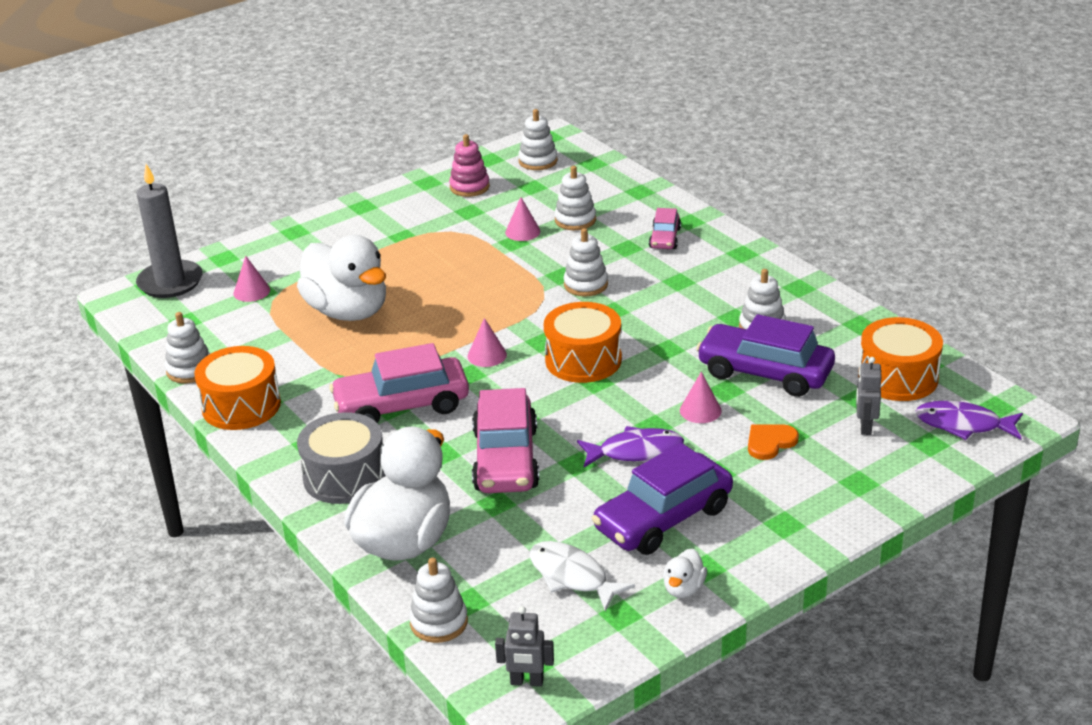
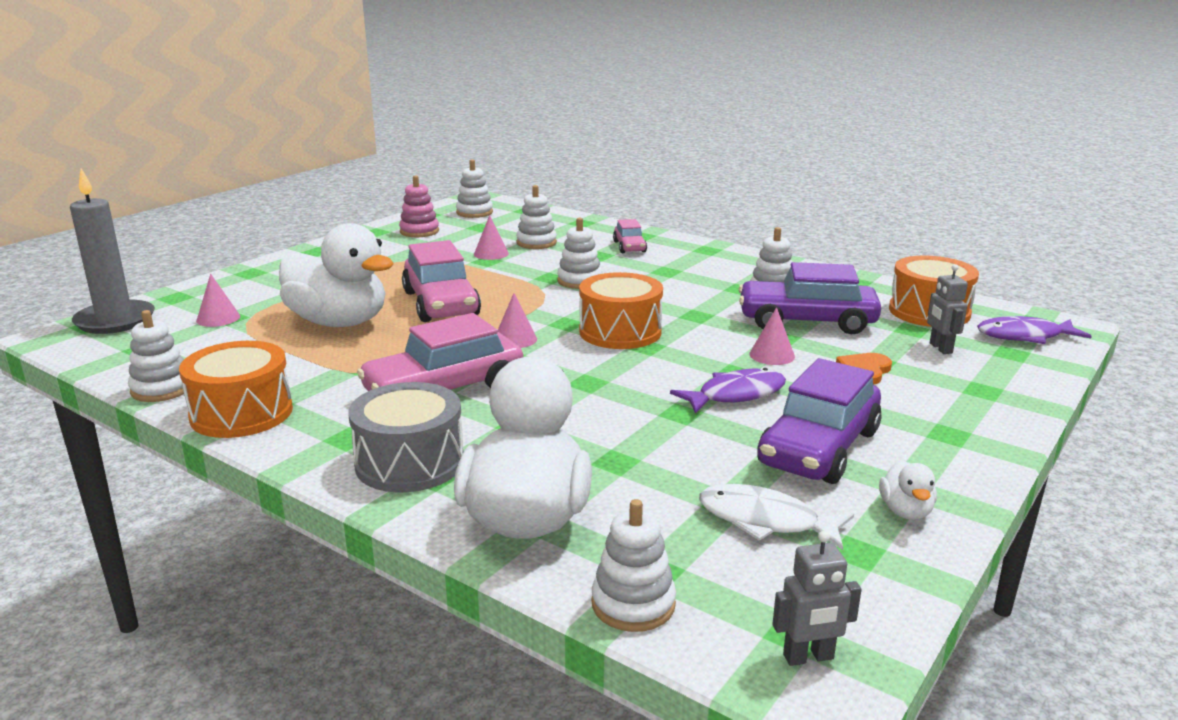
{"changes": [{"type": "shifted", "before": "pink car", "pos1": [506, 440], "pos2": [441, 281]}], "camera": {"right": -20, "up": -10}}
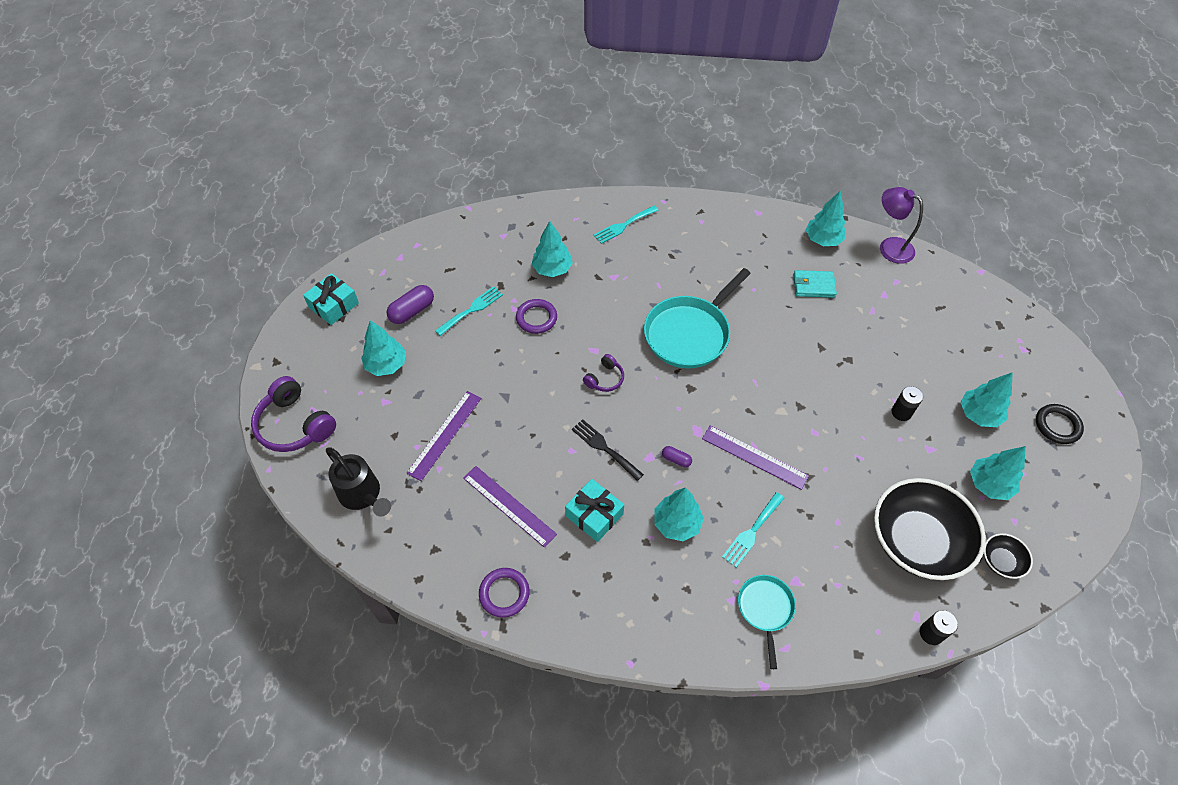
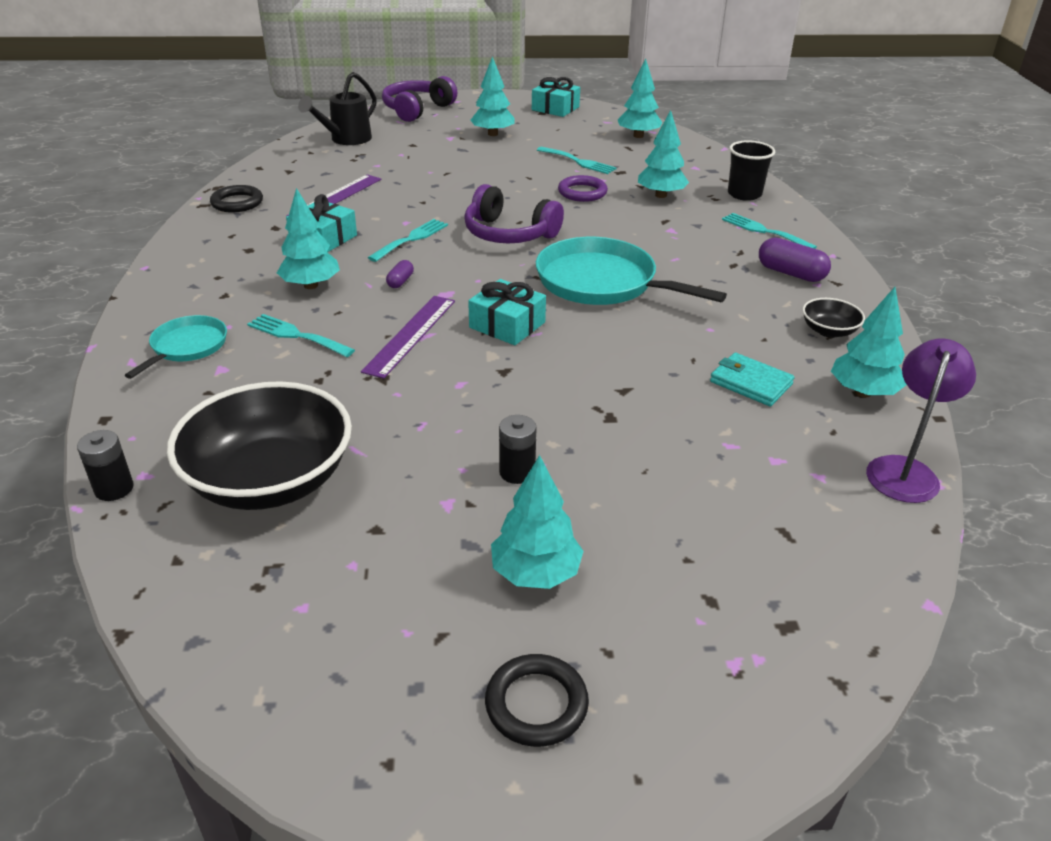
{"changes": [{"type": "gone", "before": "purple ruler", "pos1": [443, 436]}, {"type": "new", "after": "turquoise gift", "pos2": [507, 312]}, {"type": "new", "after": "black cup", "pos2": [751, 170]}, {"type": "shifted", "before": "purple capsule", "pos1": [410, 304], "pos2": [795, 259]}, {"type": "shifted", "before": "turquoise tree", "pos1": [998, 473], "pos2": [640, 98]}, {"type": "shifted", "before": "black bowl", "pos1": [1008, 556], "pos2": [833, 318]}, {"type": "repainted", "before": "purple ring", "after": "black ring", "pos1": [504, 593], "pos2": [236, 198]}, {"type": "repainted", "before": "black fork", "after": "turquoise fork", "pos1": [608, 450], "pos2": [408, 240]}, {"type": "rotated", "before": "turquoise pan", "pos1": [767, 622], "pos2": [176, 347], "turn": -60}, {"type": "rotated", "before": "turquoise wallet", "pos1": [815, 284], "pos2": [752, 379], "turn": -45}, {"type": "scaled", "before": "purple headphones", "pos1": [603, 373], "pos2": [514, 213], "scale": 1.9}], "camera": {"right": 80, "up": -20}}
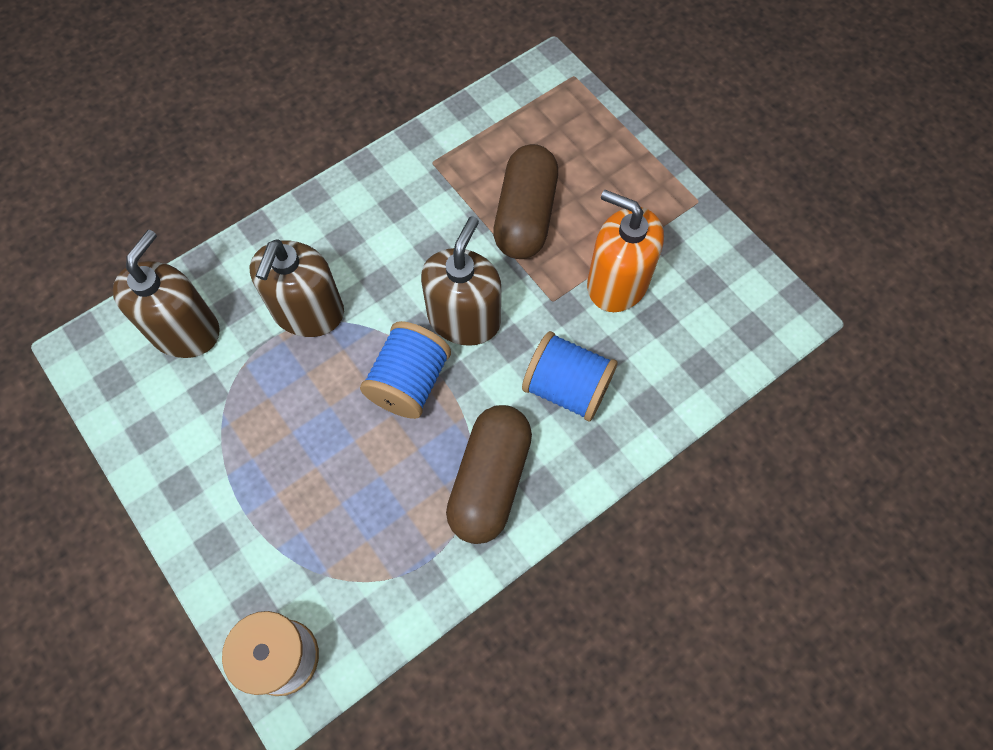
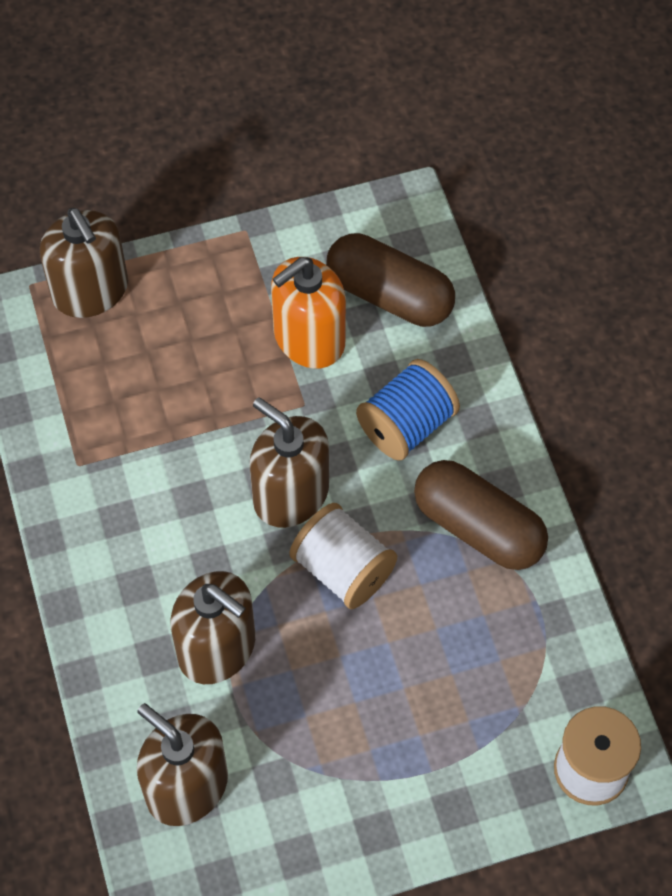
{"changes": [{"type": "new", "after": "brown soap dispenser", "pos2": [84, 263]}, {"type": "shifted", "before": "brown capsule", "pos1": [525, 201], "pos2": [390, 280]}, {"type": "repainted", "before": "blue spool", "after": "white spool", "pos1": [405, 370], "pos2": [343, 556]}], "camera": {"right": -70, "up": -5}}
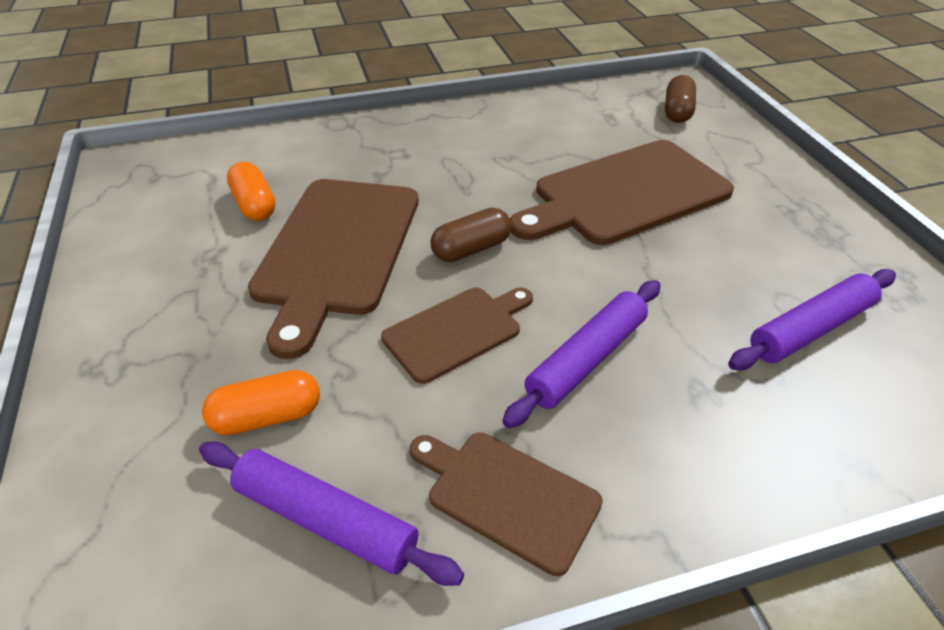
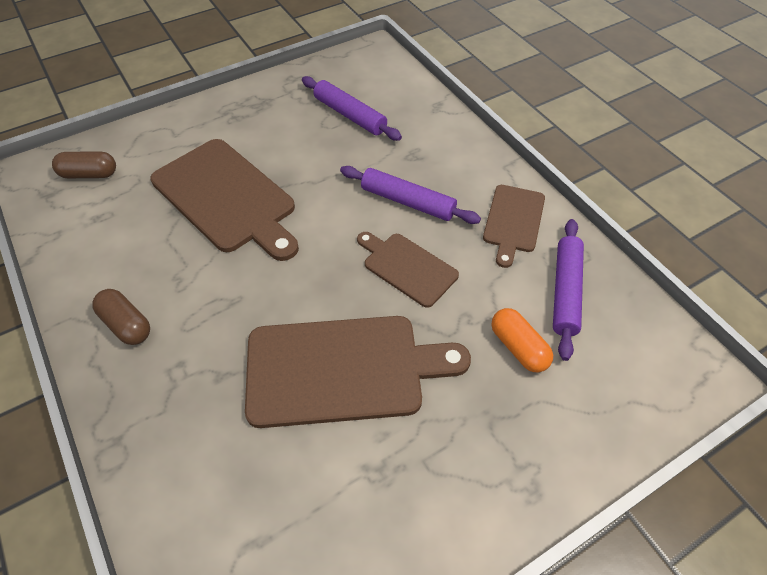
{"changes": [{"type": "gone", "before": "orange capsule", "pos1": [251, 191]}, {"type": "shifted", "before": "brown capsule", "pos1": [471, 235], "pos2": [121, 317]}], "camera": {"right": -105, "up": 10}}
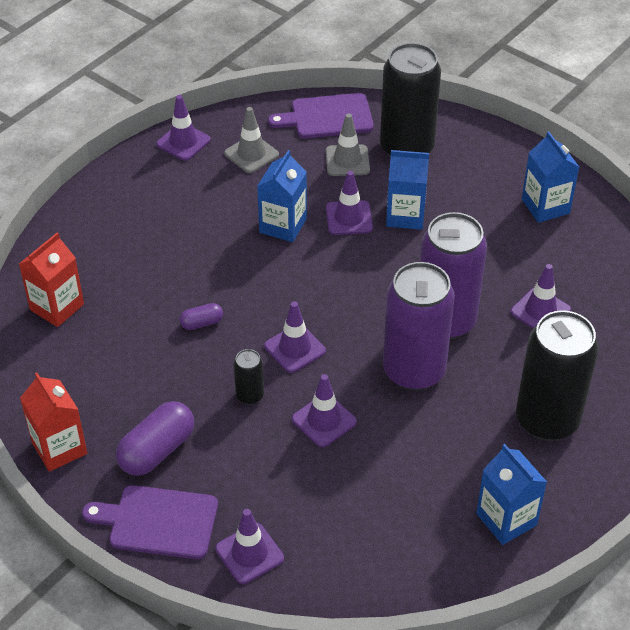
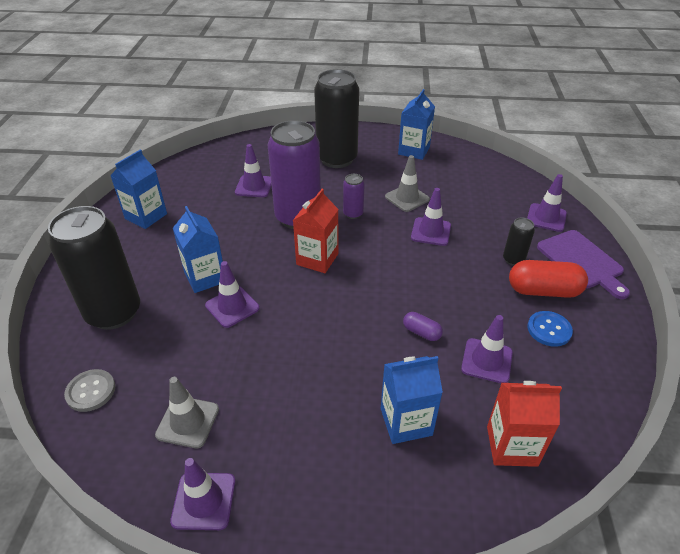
{"changes": [{"type": "new", "after": "blue button", "pos2": [550, 329]}, {"type": "shifted", "before": "red carton", "pos1": [53, 422], "pos2": [316, 231]}, {"type": "shifted", "before": "black can", "pos1": [249, 377], "pos2": [519, 242]}, {"type": "shifted", "before": "blue carton", "pos1": [282, 196], "pos2": [412, 400]}, {"type": "shifted", "before": "purple traffic cone", "pos1": [295, 337], "pos2": [487, 349]}, {"type": "shifted", "before": "grey traffic cone", "pos1": [348, 144], "pos2": [407, 183]}, {"type": "swapped", "before": "purple cutting board", "after": "grey button", "pos1": [321, 115], "pos2": [89, 390]}, {"type": "repainted", "before": "purple capsule", "after": "red capsule", "pos1": [155, 438], "pos2": [548, 279]}, {"type": "scaled", "before": "purple can", "pos1": [419, 326], "pos2": [354, 196], "scale": 0.44}], "camera": {"right": -125, "up": -5}}
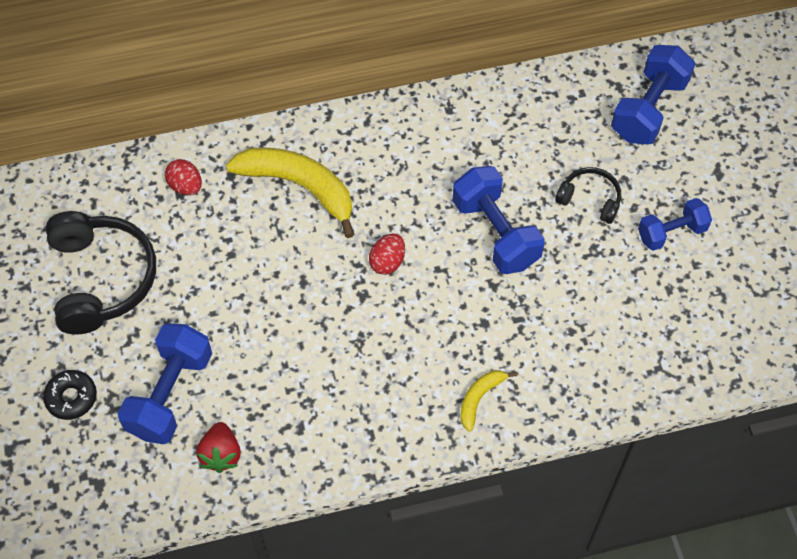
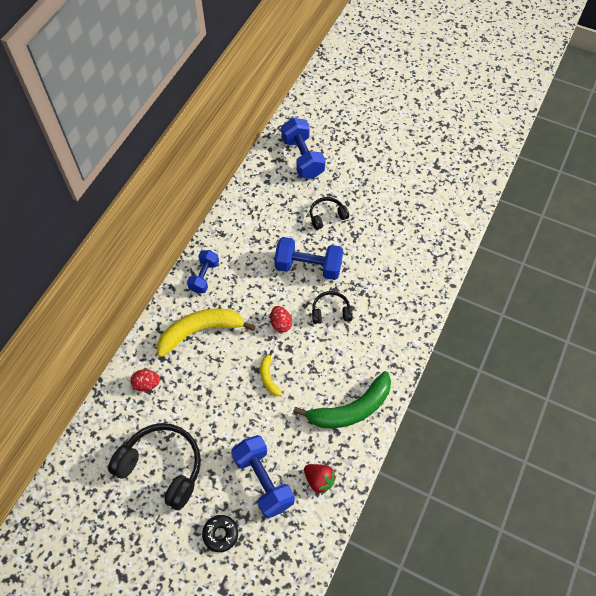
{"changes": [{"type": "new", "after": "green banana", "pos2": [342, 399]}, {"type": "new", "after": "black headphones", "pos2": [332, 307]}, {"type": "shifted", "before": "yellow banana", "pos1": [488, 401], "pos2": [271, 373]}, {"type": "shifted", "before": "blue dumbbell", "pos1": [675, 224], "pos2": [203, 271]}], "camera": {"right": -50, "up": 0}}
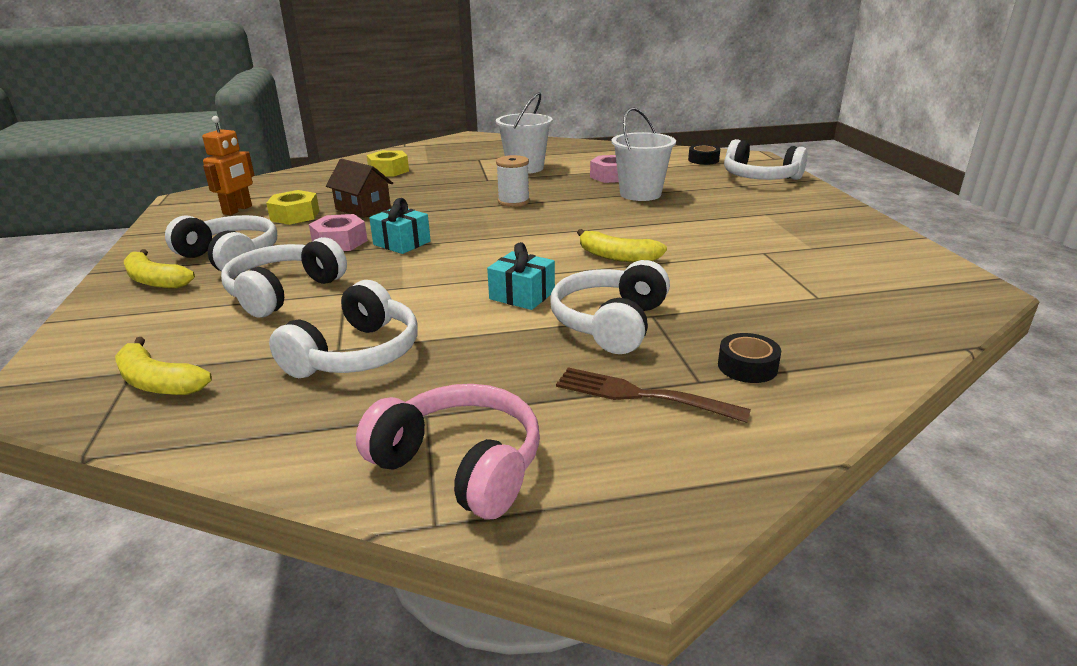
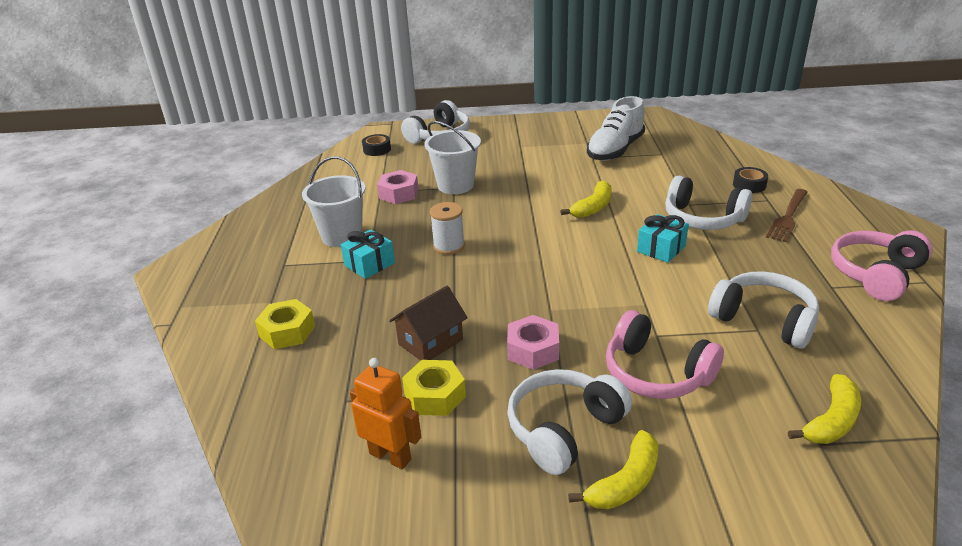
{"changes": [{"type": "new", "after": "white shoe", "pos2": [616, 128]}, {"type": "shifted", "before": "turquoise gift", "pos1": [400, 226], "pos2": [368, 254]}, {"type": "repainted", "before": "white headphones", "after": "pink headphones", "pos1": [284, 277], "pos2": [665, 354]}], "camera": {"right": -80, "up": 5}}
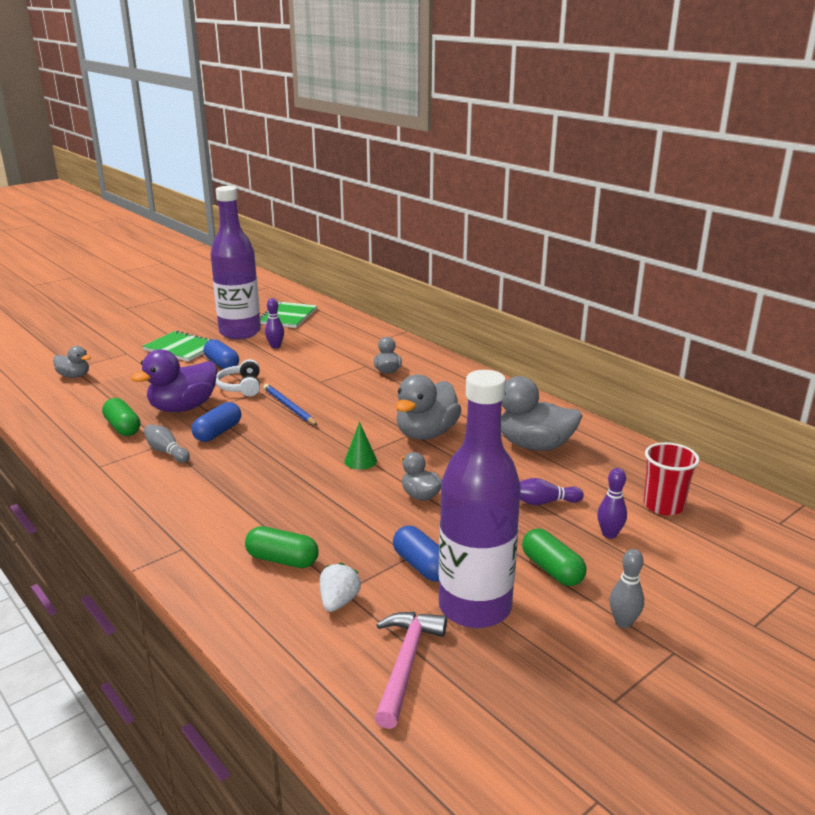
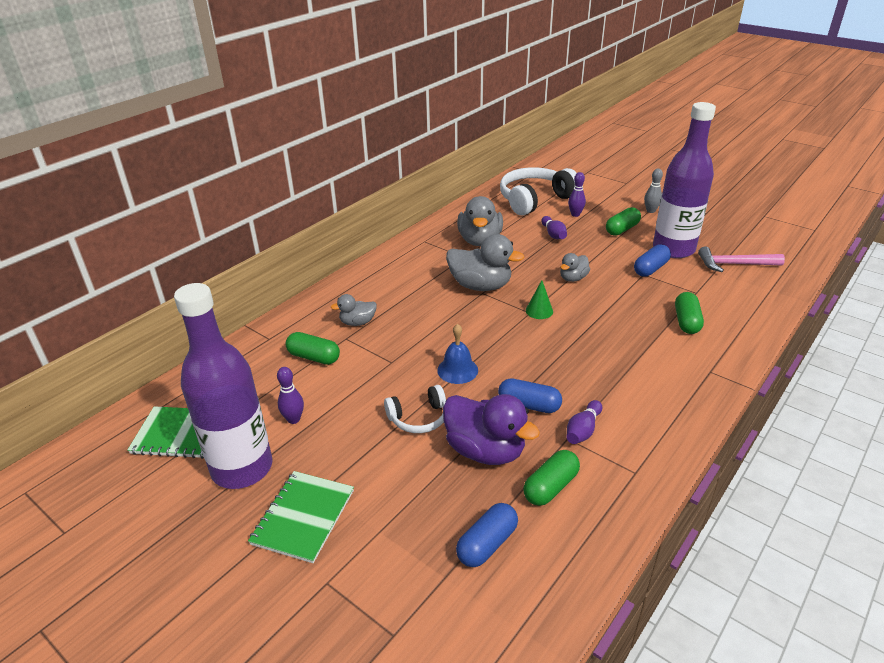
{"changes": [{"type": "gone", "before": "grey duck", "pos1": [72, 362]}, {"type": "gone", "before": "white strawberry", "pos1": [340, 587]}, {"type": "new", "after": "green capsule", "pos2": [313, 348]}, {"type": "shifted", "before": "blue capsule", "pos1": [221, 354], "pos2": [487, 535]}, {"type": "swapped", "before": "blue pencil", "after": "blue bell", "pos1": [290, 405], "pos2": [457, 354]}, {"type": "swapped", "before": "red cup", "after": "white headphones", "pos1": [671, 478], "pos2": [538, 191]}, {"type": "repainted", "before": "grey bowling pin", "after": "purple bowling pin", "pos1": [167, 443], "pos2": [584, 422]}], "camera": {"right": -100, "up": 10}}
